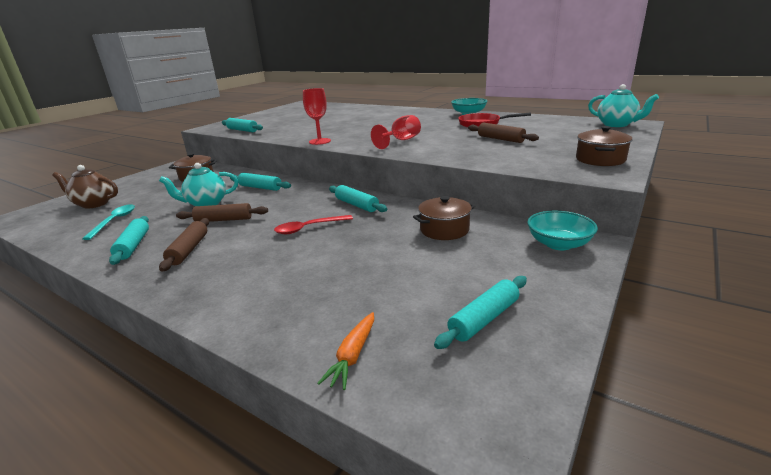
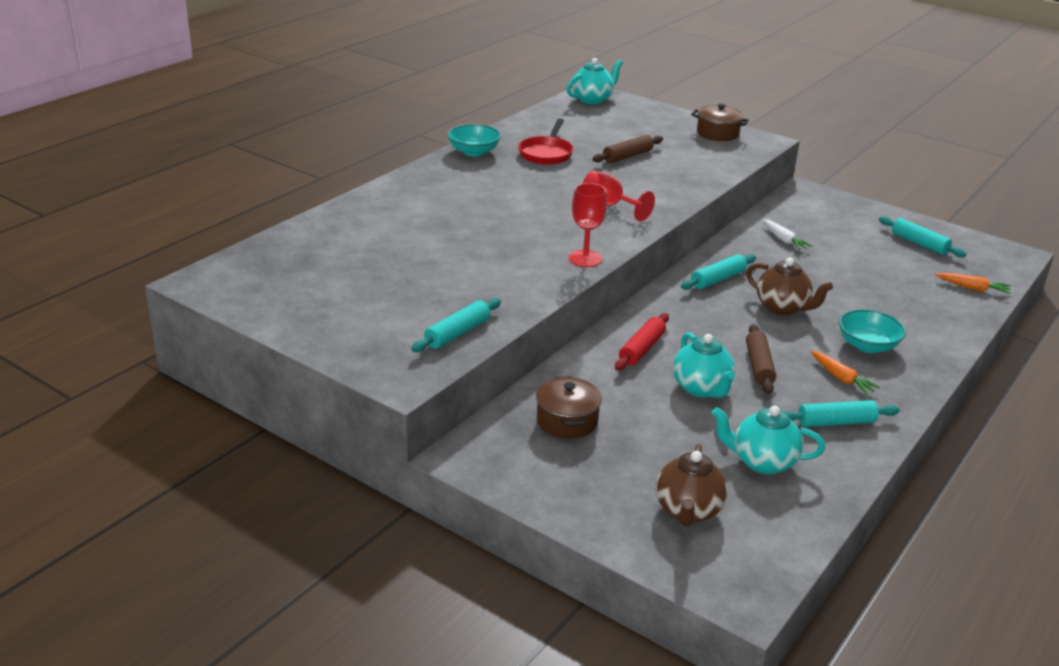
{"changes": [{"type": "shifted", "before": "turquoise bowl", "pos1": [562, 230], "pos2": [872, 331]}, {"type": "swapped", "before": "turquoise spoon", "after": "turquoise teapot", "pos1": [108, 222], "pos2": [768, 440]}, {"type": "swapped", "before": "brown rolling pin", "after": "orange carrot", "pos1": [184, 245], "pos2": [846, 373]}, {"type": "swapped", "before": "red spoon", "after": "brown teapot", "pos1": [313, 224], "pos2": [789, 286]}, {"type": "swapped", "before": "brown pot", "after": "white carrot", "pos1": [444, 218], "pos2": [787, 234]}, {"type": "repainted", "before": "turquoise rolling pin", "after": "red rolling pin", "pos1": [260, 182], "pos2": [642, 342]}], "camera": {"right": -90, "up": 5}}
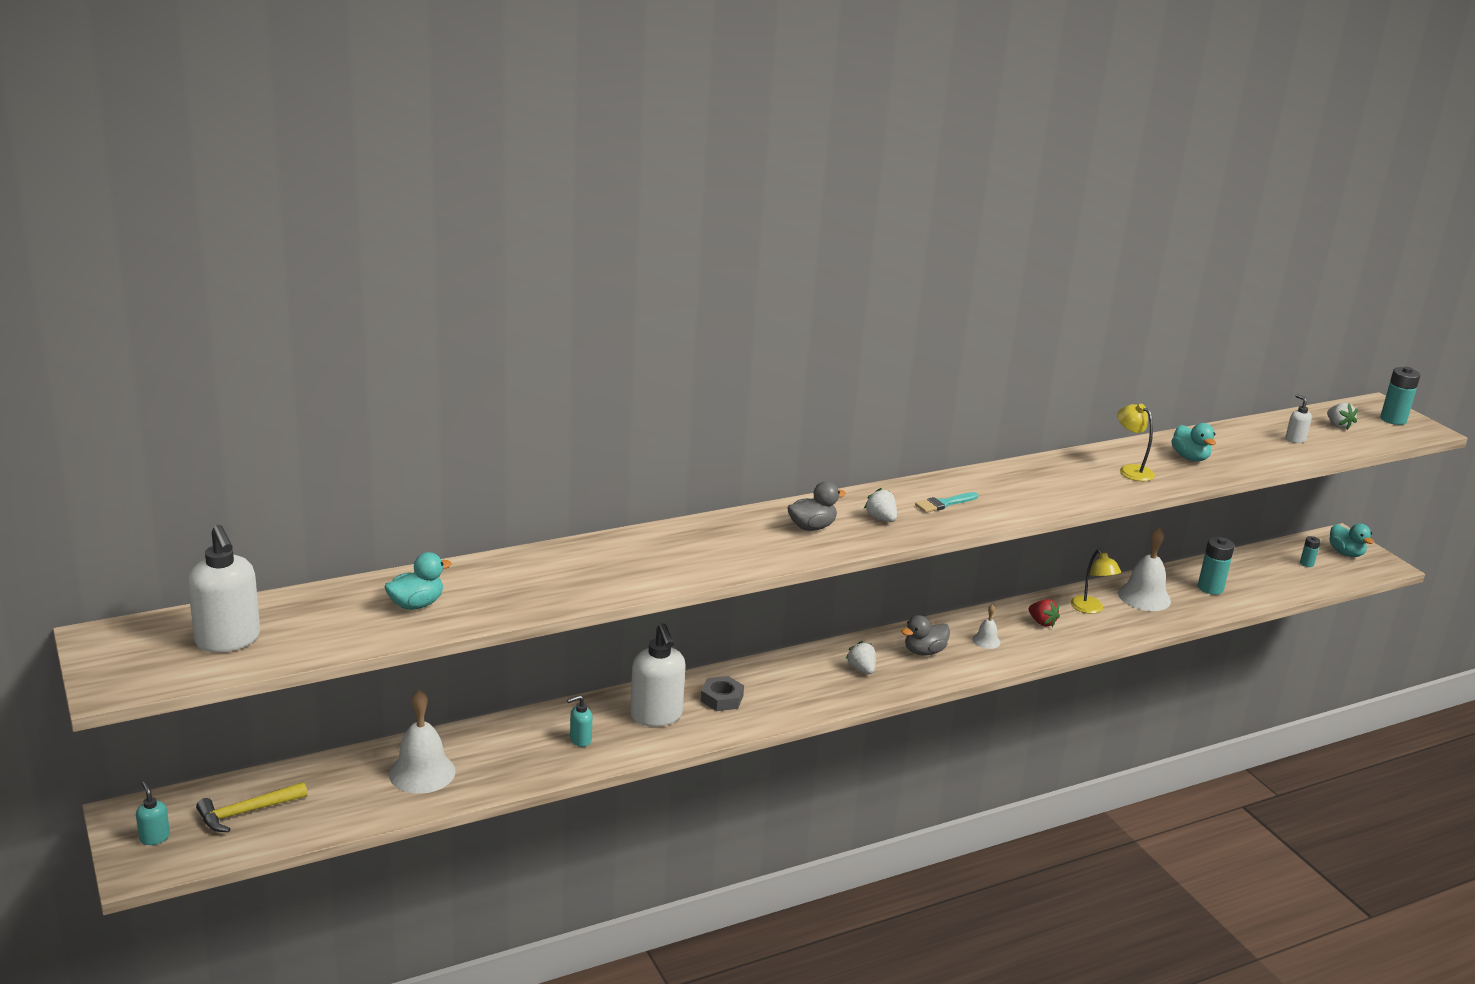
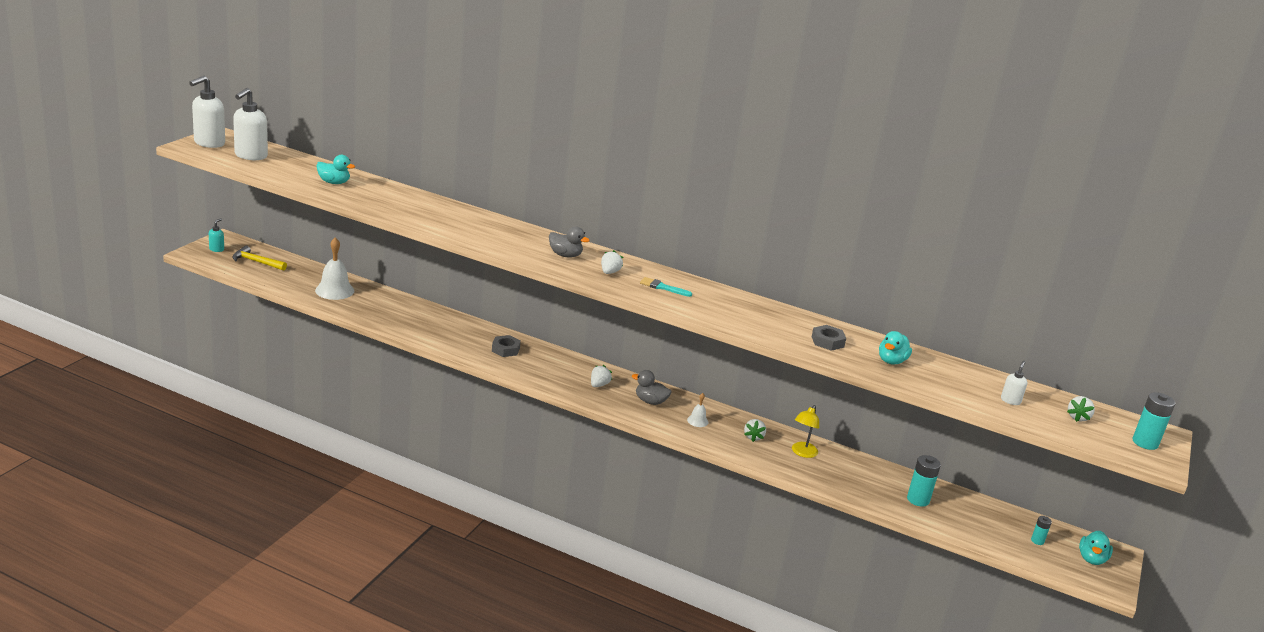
{"changes": [{"type": "gone", "before": "turquoise soap dispenser", "pos1": [579, 721]}, {"type": "gone", "before": "white bell", "pos1": [1144, 569]}, {"type": "shifted", "before": "white soap dispenser", "pos1": [658, 675], "pos2": [207, 112]}, {"type": "swapped", "before": "yellow lamp", "after": "grey nut", "pos1": [1136, 442], "pos2": [829, 338]}, {"type": "repainted", "before": "red strawberry", "after": "white strawberry", "pos1": [1044, 613], "pos2": [755, 430]}], "camera": {"right": 50, "up": 0}}
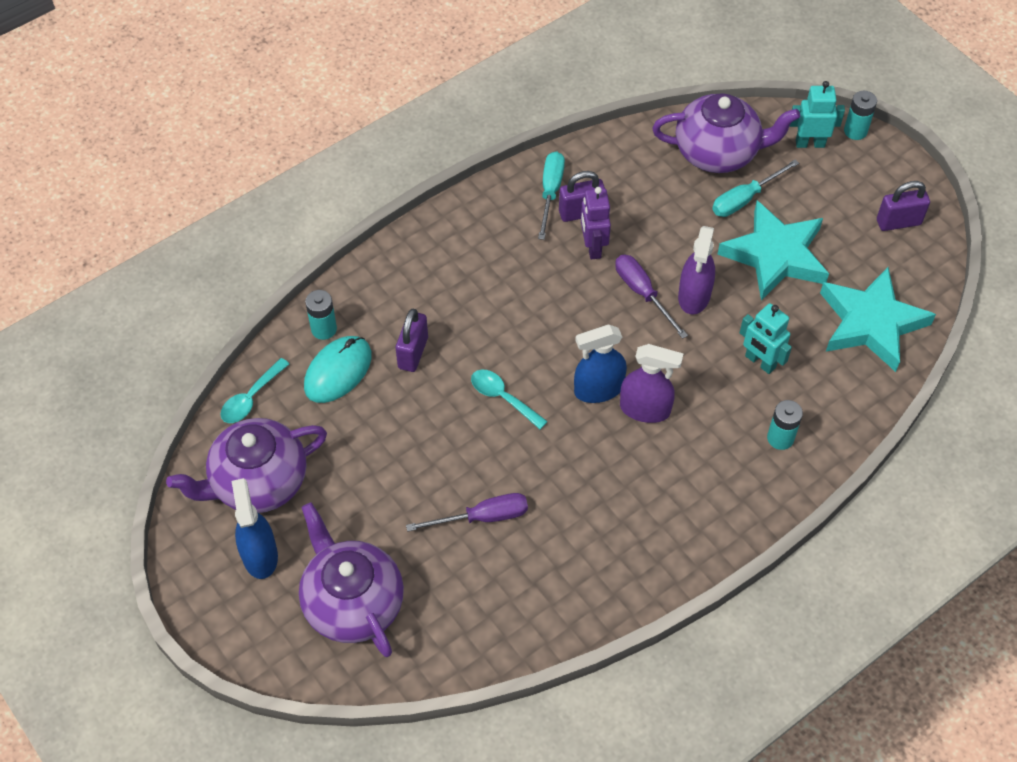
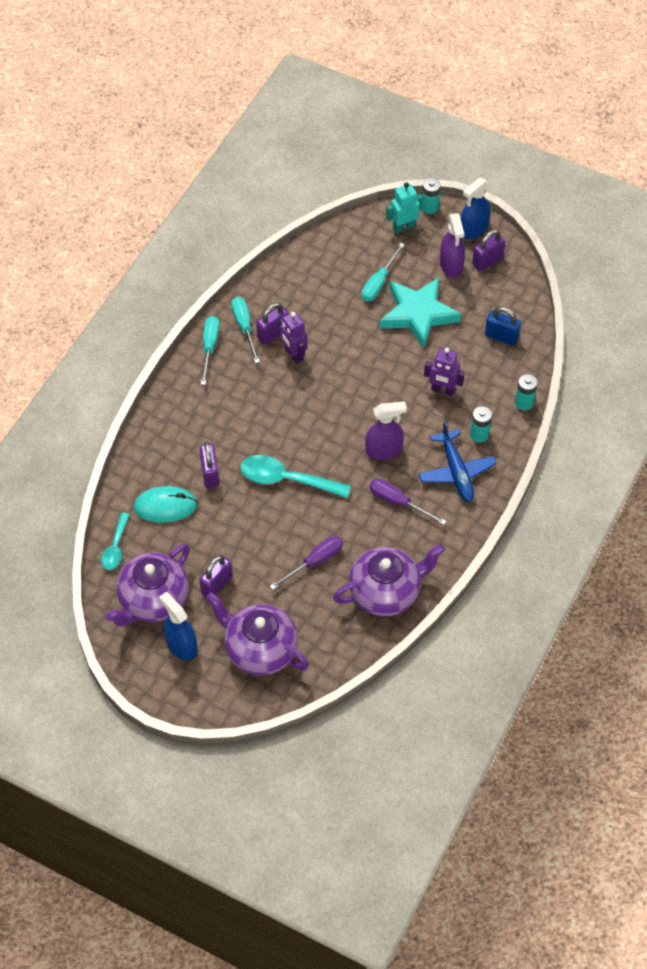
{"changes": [{"type": "new", "after": "purple padlock", "pos2": [216, 575]}, {"type": "new", "after": "turquoise screwdriver", "pos2": [210, 350]}, {"type": "new", "after": "blue plane", "pos2": [457, 461]}, {"type": "shifted", "before": "turquoise battery", "pos1": [321, 315], "pos2": [526, 392]}, {"type": "shifted", "before": "blue spray bottle", "pos1": [600, 364], "pos2": [475, 208]}, {"type": "shifted", "before": "purple screwdriver", "pos1": [651, 297], "pos2": [408, 501]}, {"type": "shifted", "before": "purple teapot", "pos1": [726, 133], "pos2": [389, 580]}, {"type": "shifted", "before": "purple spray bottle", "pos1": [696, 270], "pos2": [452, 245]}, {"type": "swapped", "before": "turquoise star", "after": "blue padlock", "pos1": [878, 319], "pos2": [503, 326]}, {"type": "repainted", "before": "turquoise robot", "after": "purple robot", "pos1": [766, 338], "pos2": [444, 372]}, {"type": "rotated", "before": "turquoise mouse", "pos1": [338, 369], "pos2": [165, 504], "turn": 75}, {"type": "scaled", "before": "turquoise spoon", "pos1": [509, 399], "pos2": [295, 476], "scale": 1.69}], "camera": {"right": -25, "up": 0}}
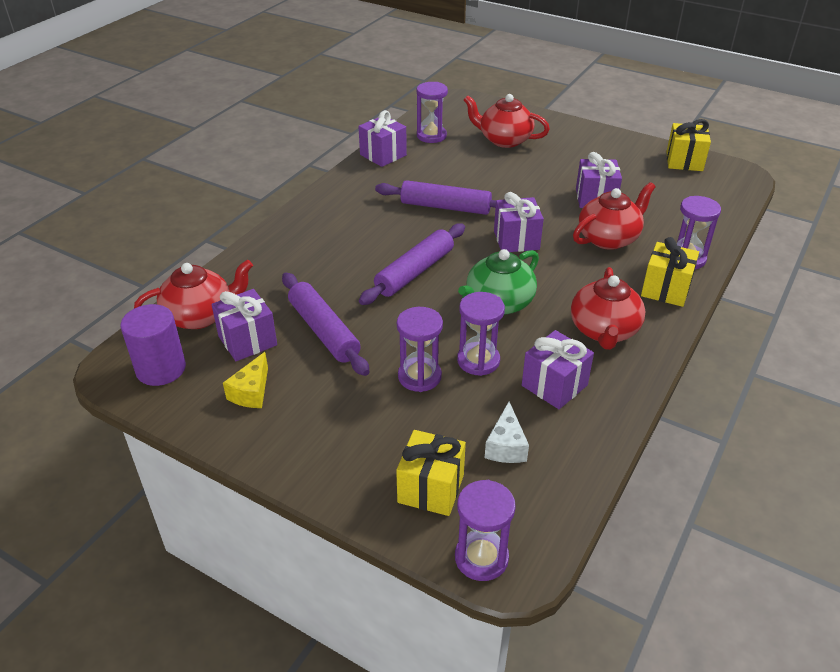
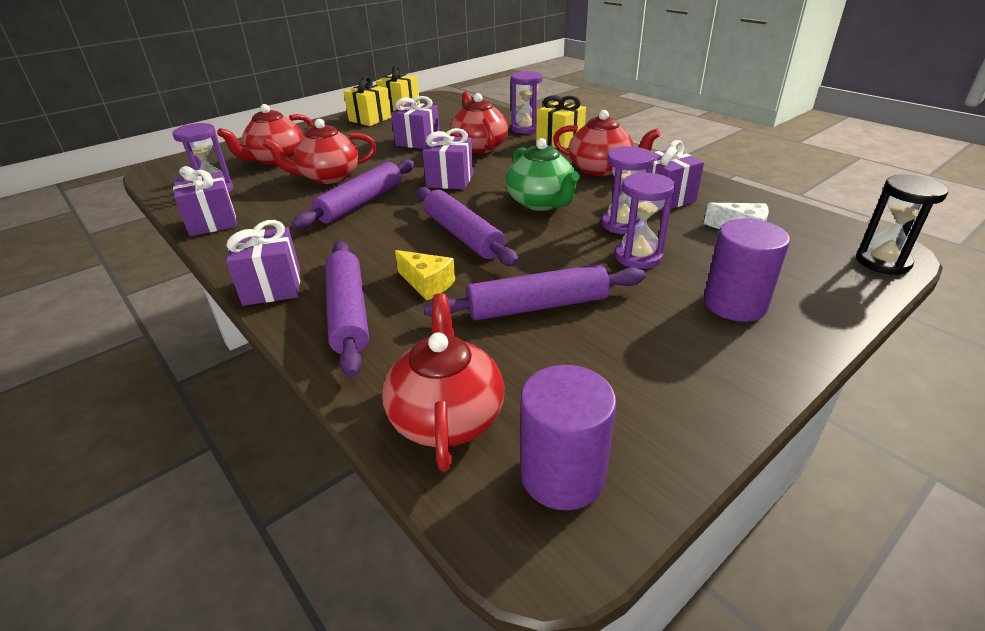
{"changes": [{"type": "new", "after": "red teapot", "pos2": [320, 151]}, {"type": "new", "after": "purple rolling pin", "pos2": [347, 309]}, {"type": "new", "after": "purple cylinder", "pos2": [747, 270]}, {"type": "shifted", "before": "purple gift", "pos1": [244, 325], "pos2": [263, 263]}, {"type": "shifted", "before": "yellow cheese", "pos1": [245, 380], "pos2": [425, 275]}, {"type": "shifted", "before": "yellow gift", "pos1": [431, 473], "pos2": [368, 101]}, {"type": "repainted", "before": "purple hourglass", "after": "black hourglass", "pos1": [485, 530], "pos2": [902, 225]}], "camera": {"right": -70, "up": -5}}
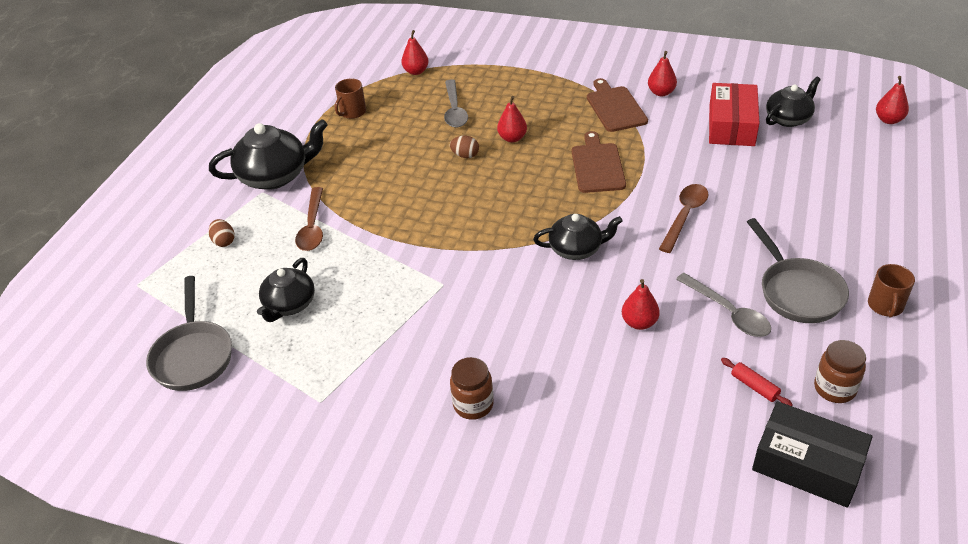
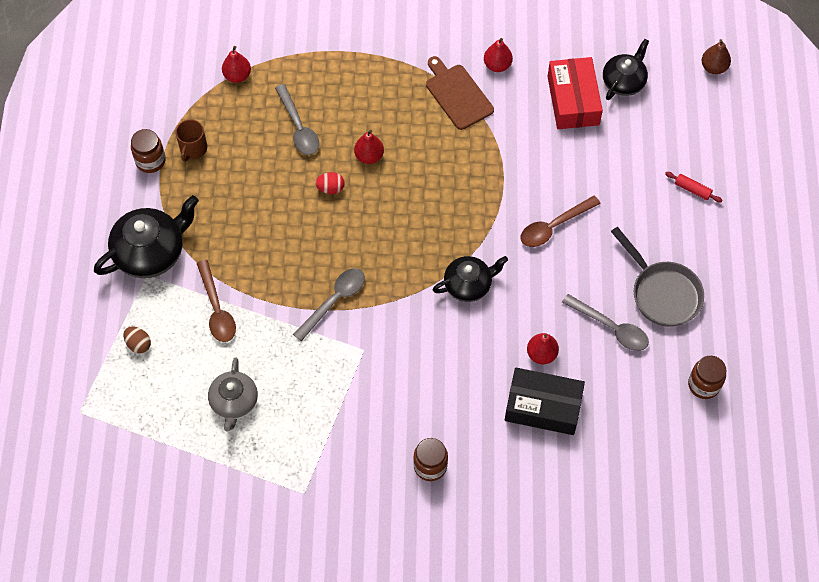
{"changes": [{"type": "gone", "before": "grey pan", "pos1": [189, 333]}, {"type": "gone", "before": "brown cutting board", "pos1": [599, 162]}, {"type": "gone", "before": "brown mug", "pos1": [891, 291]}, {"type": "new", "after": "brown jar", "pos2": [148, 151]}, {"type": "new", "after": "grey spoon", "pos2": [329, 304]}, {"type": "shifted", "before": "red rolling pin", "pos1": [757, 382], "pos2": [693, 187]}, {"type": "shifted", "before": "black box", "pos1": [812, 454], "pos2": [545, 401]}, {"type": "repainted", "before": "black teapot", "after": "grey teapot", "pos1": [286, 290], "pos2": [233, 394]}, {"type": "repainted", "before": "brown egg", "after": "red egg", "pos1": [464, 147], "pos2": [330, 183]}, {"type": "repainted", "before": "red pear", "after": "brown pear", "pos1": [892, 100], "pos2": [716, 56]}, {"type": "rotated", "before": "brown spoon", "pos1": [683, 218], "pos2": [561, 221], "turn": -135}], "camera": {"right": -20, "up": 20}}
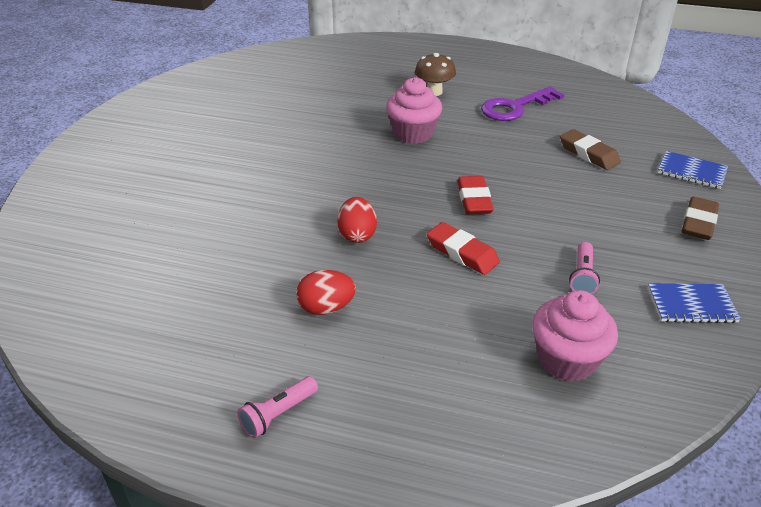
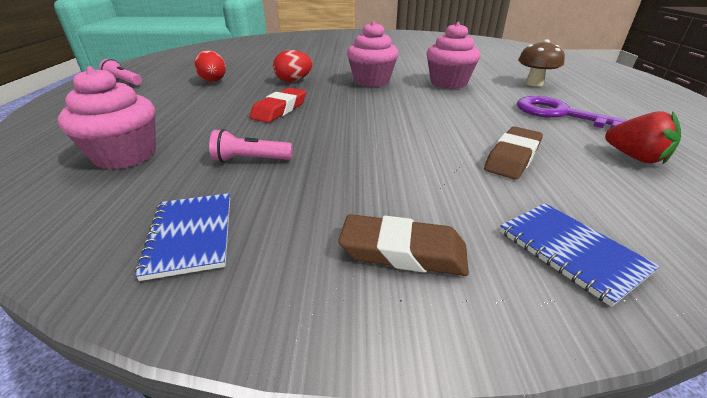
{"changes": [{"type": "gone", "before": "red eraser", "pos1": [475, 195]}, {"type": "new", "after": "pink cupcake", "pos2": [373, 54]}, {"type": "new", "after": "red strawberry", "pos2": [643, 137]}, {"type": "rotated", "before": "blue notebook", "pos1": [693, 170], "pos2": [580, 255], "turn": -45}], "camera": {"right": 75, "up": -5}}
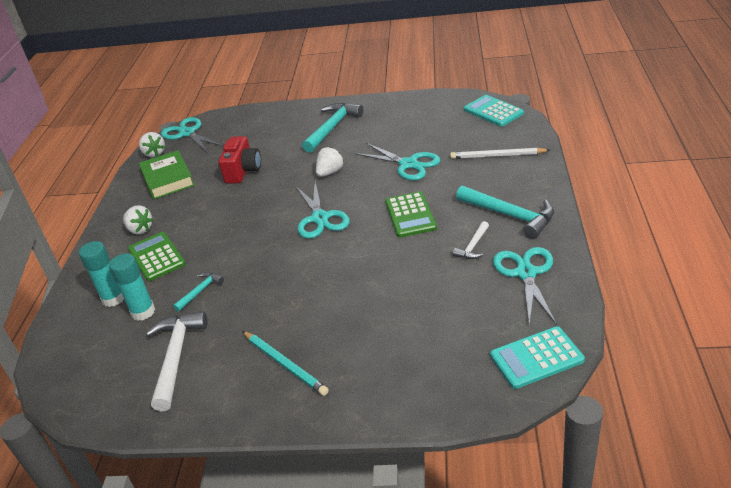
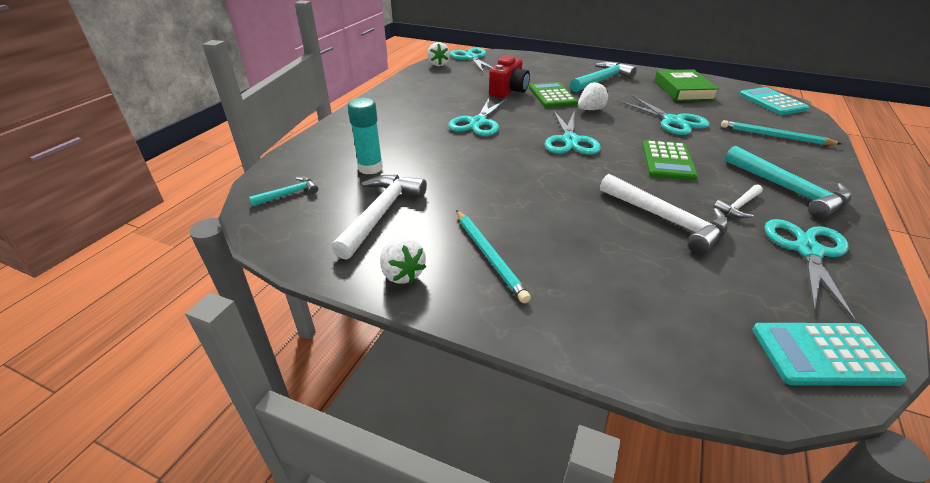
{"changes": [{"type": "gone", "before": "turquoise glue stick", "pos1": [101, 274]}, {"type": "new", "after": "turquoise scissors", "pos2": [478, 117]}, {"type": "new", "after": "white hammer", "pos2": [664, 214]}, {"type": "shifted", "before": "white strawberry", "pos1": [138, 220], "pos2": [403, 261]}, {"type": "shifted", "before": "green calculator", "pos1": [156, 256], "pos2": [553, 95]}, {"type": "shifted", "before": "green book", "pos1": [167, 174], "pos2": [686, 85]}, {"type": "shifted", "before": "turquoise hammer", "pos1": [198, 292], "pos2": [283, 191]}, {"type": "repainted", "before": "white pencil", "after": "turquoise pencil", "pos1": [500, 153], "pos2": [781, 132]}], "camera": {"right": 15, "up": 0}}
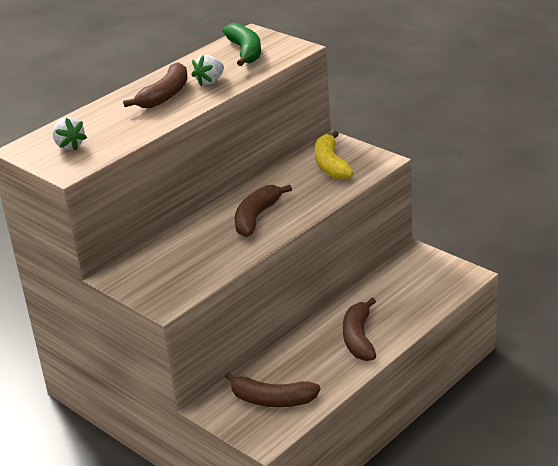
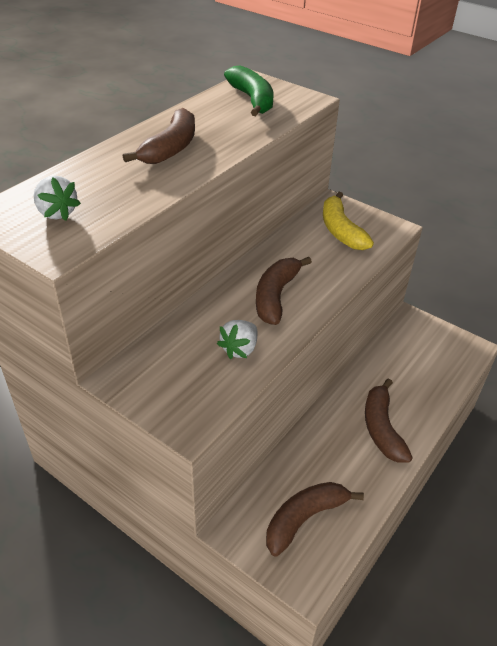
{"changes": [{"type": "shifted", "before": "white strawberry", "pos1": [207, 70], "pos2": [237, 339]}, {"type": "rotated", "before": "brown banana", "pos1": [273, 389], "pos2": [315, 519], "turn": 135}], "camera": {"right": -10, "up": 10}}
